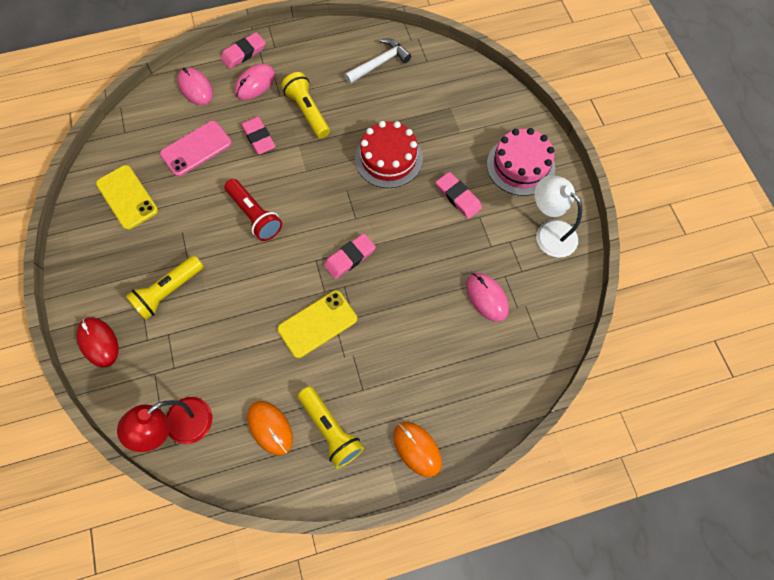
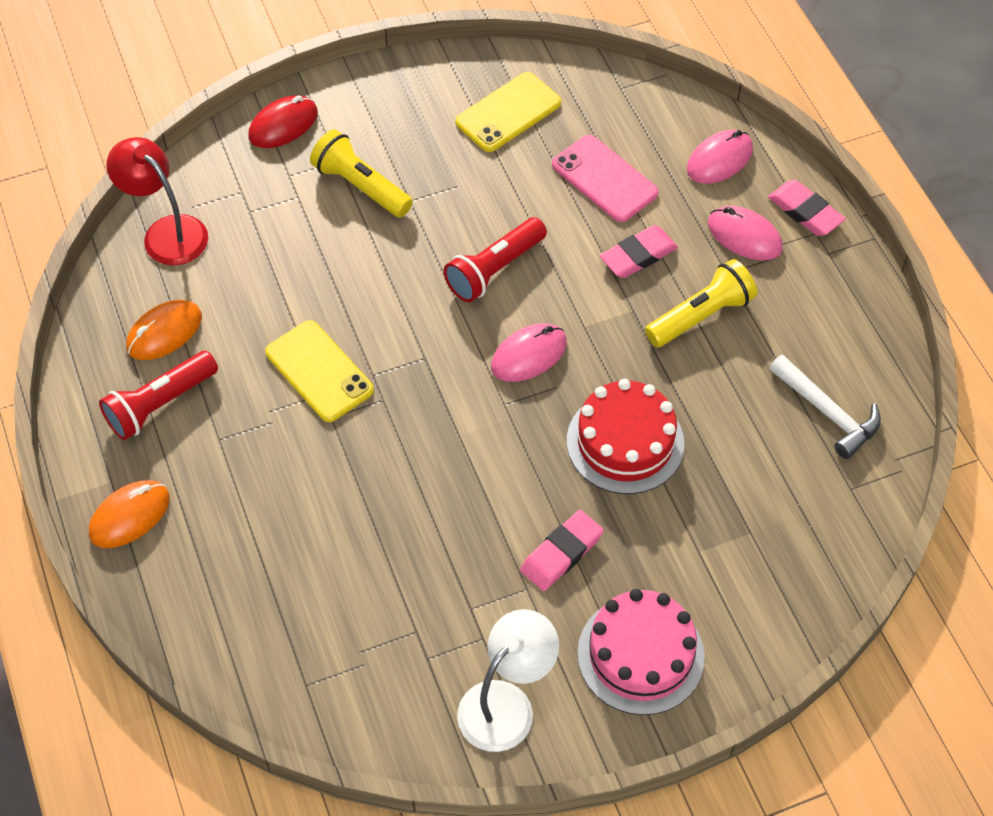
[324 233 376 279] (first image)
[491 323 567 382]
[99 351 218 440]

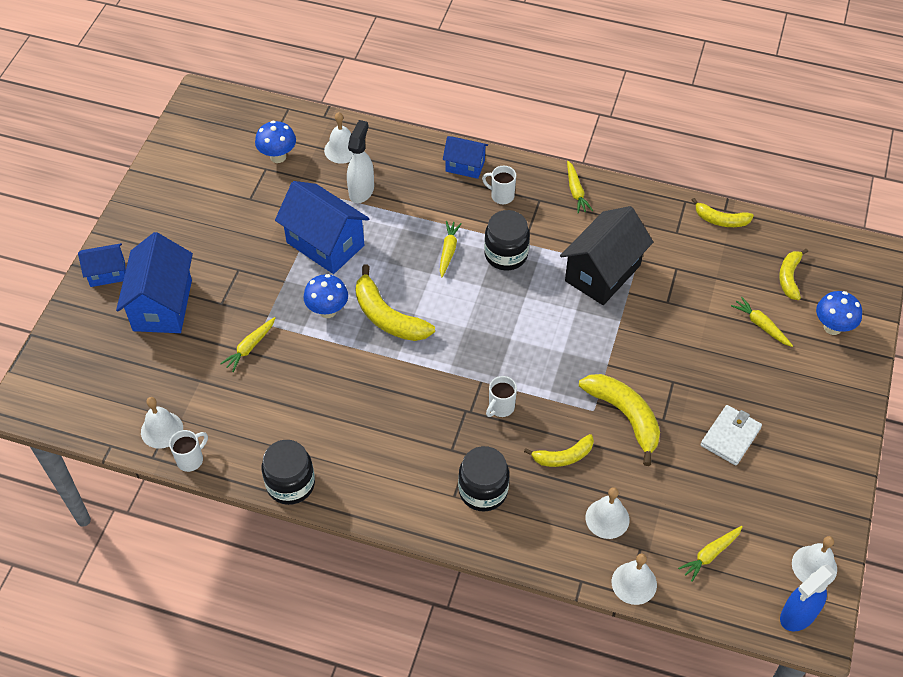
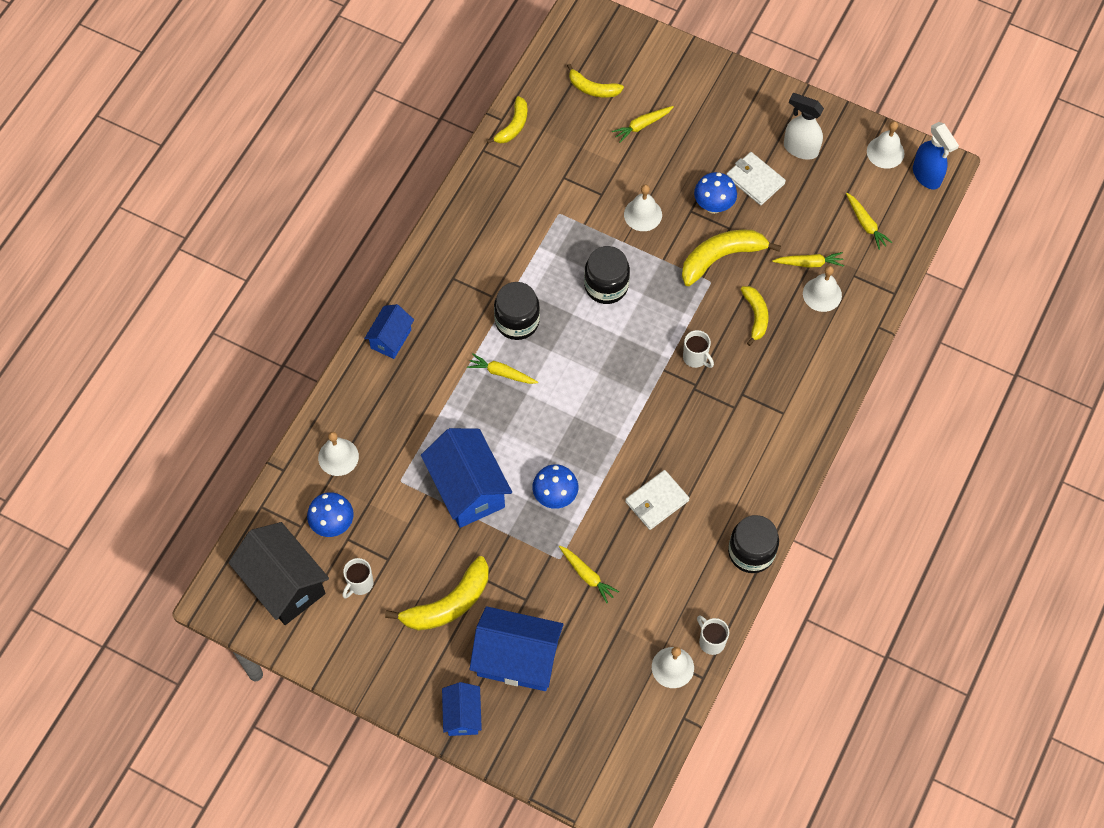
[625 470 690 530]
[784 93 824 160]
[385 556 489 631]
[584 246 630 304]
[342 558 374 599]
[228 522 329 625]
[772 252 844 268]
[624 185 662 231]
[694 172 737 214]
[421 428 512 528]

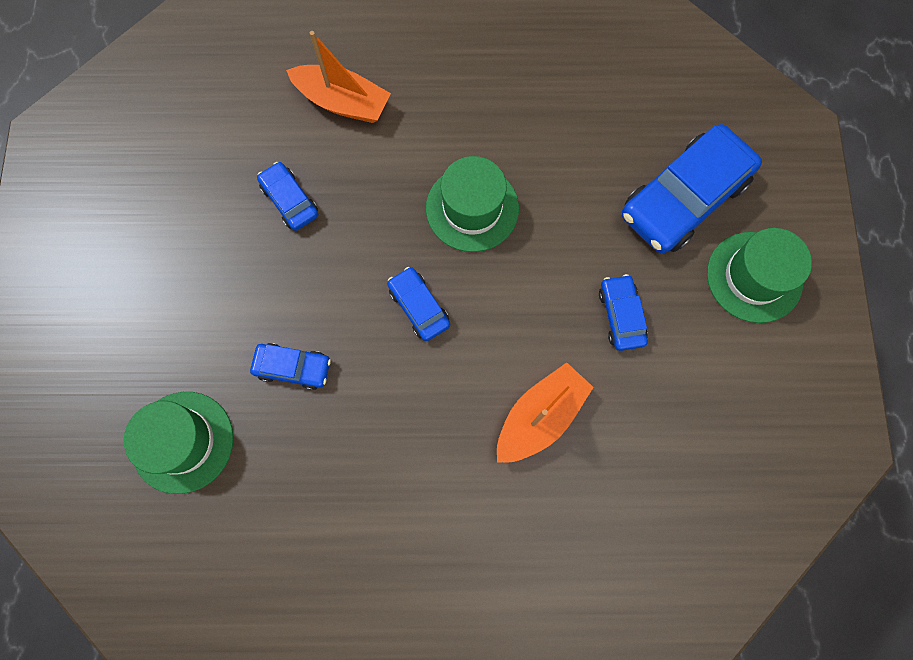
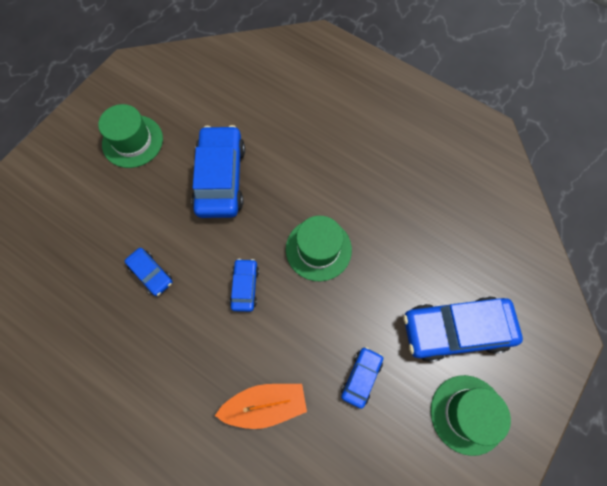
[286 31 391 123] (first image)
[98 104 163 168]
[191 125 245 218]

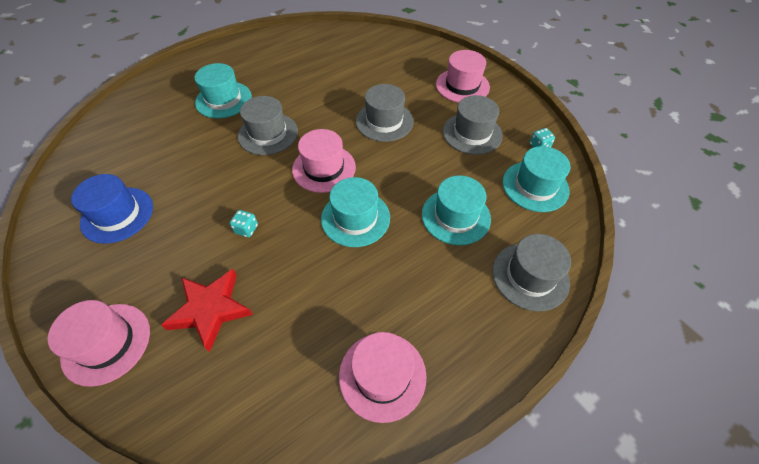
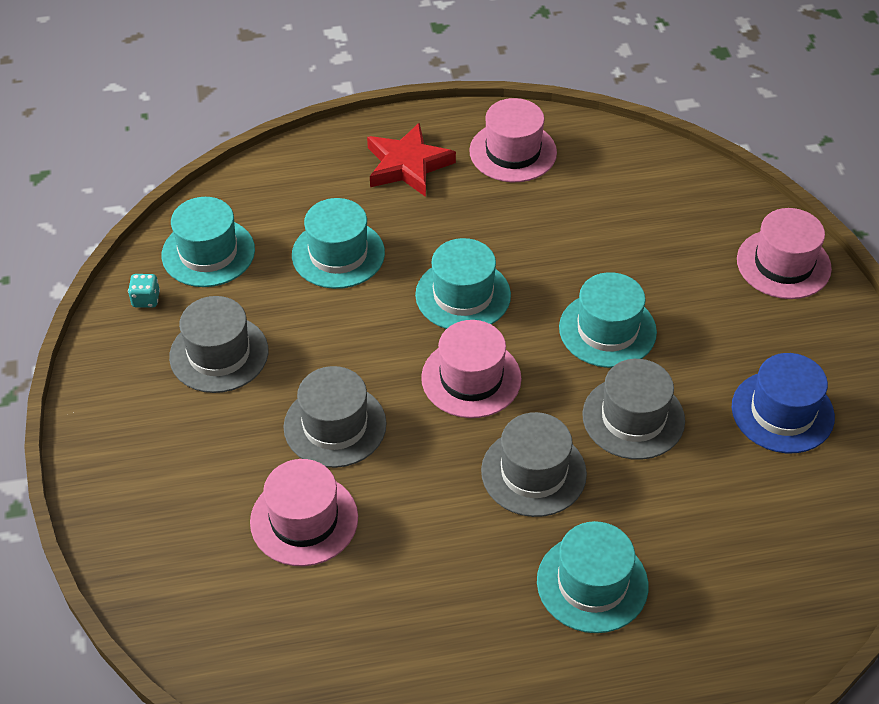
[367 122 456 197]
[250 459 358 566]
[582 359 685 460]
[559 272 657 368]

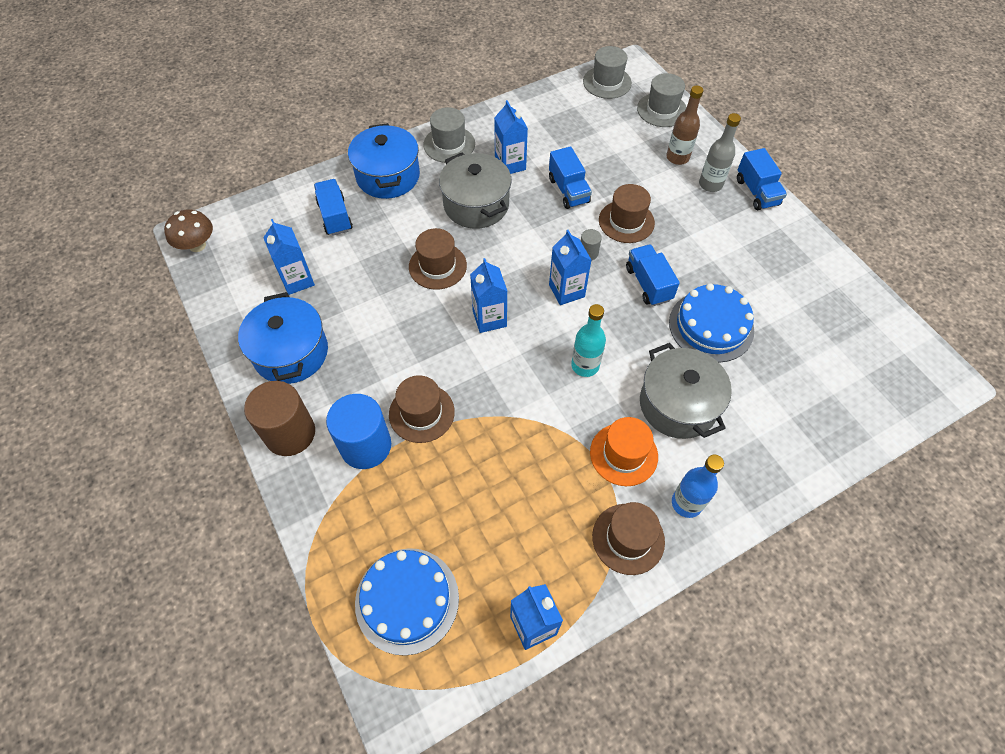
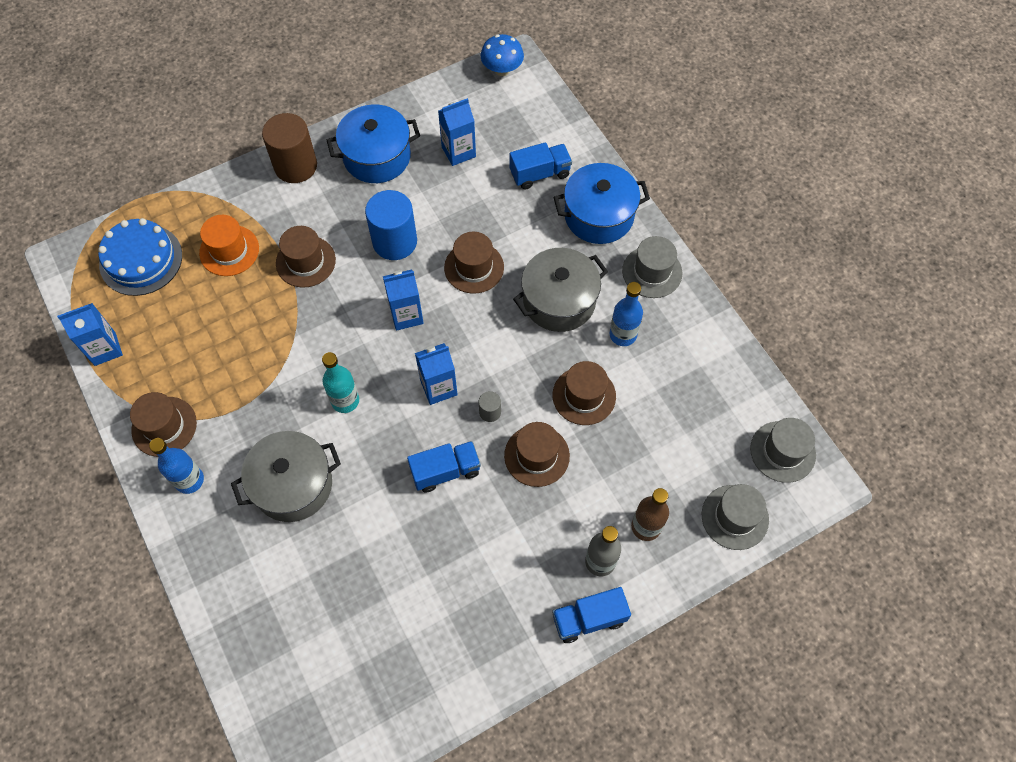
[669 283 754 363] (first image)
[365 190 417 260]
[199 215 259 276]
[610 282 643 346]
[553 361 616 425]
[481 34 524 76]

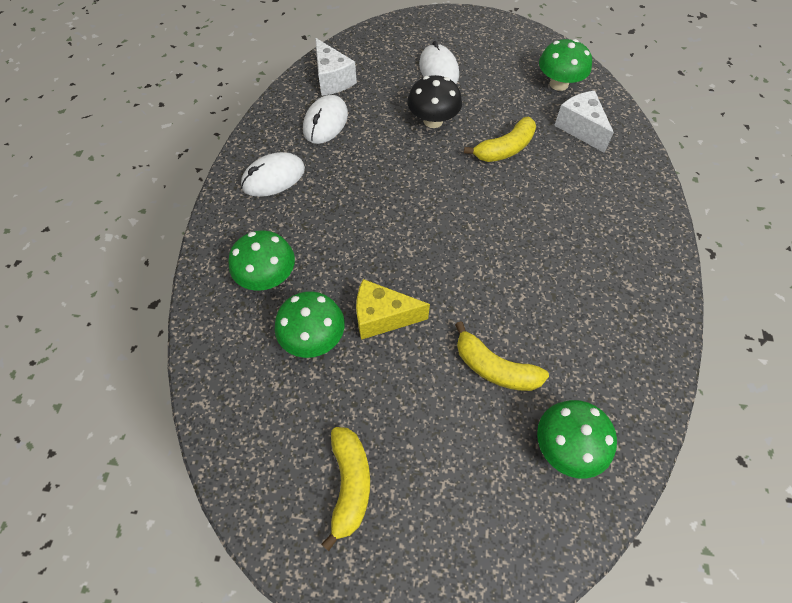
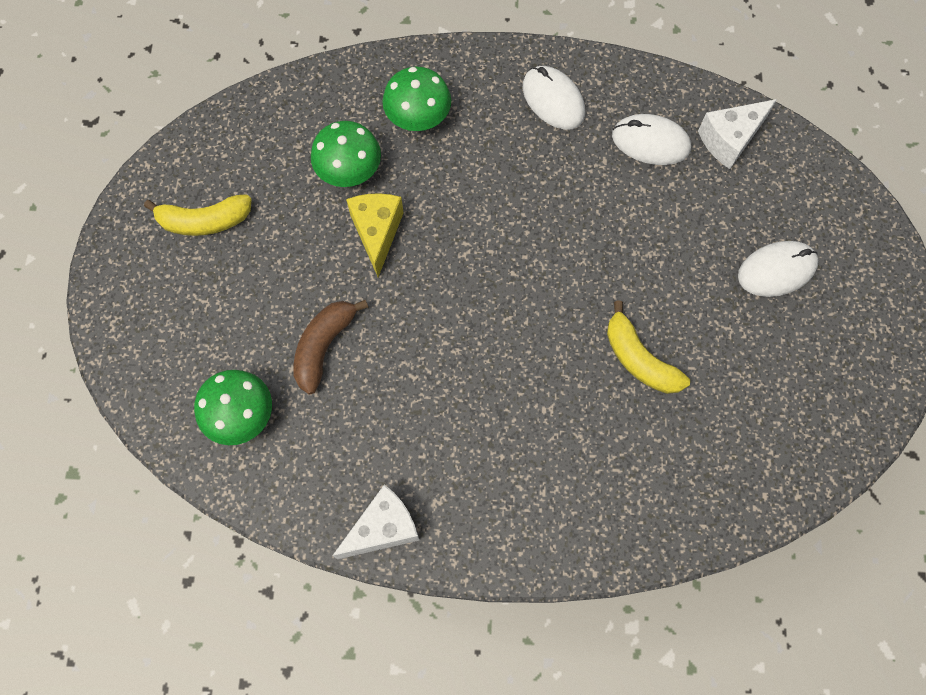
[407 75 462 128] (first image)
[539 39 592 91] (first image)
[332 484 419 560]
[293 300 368 394]

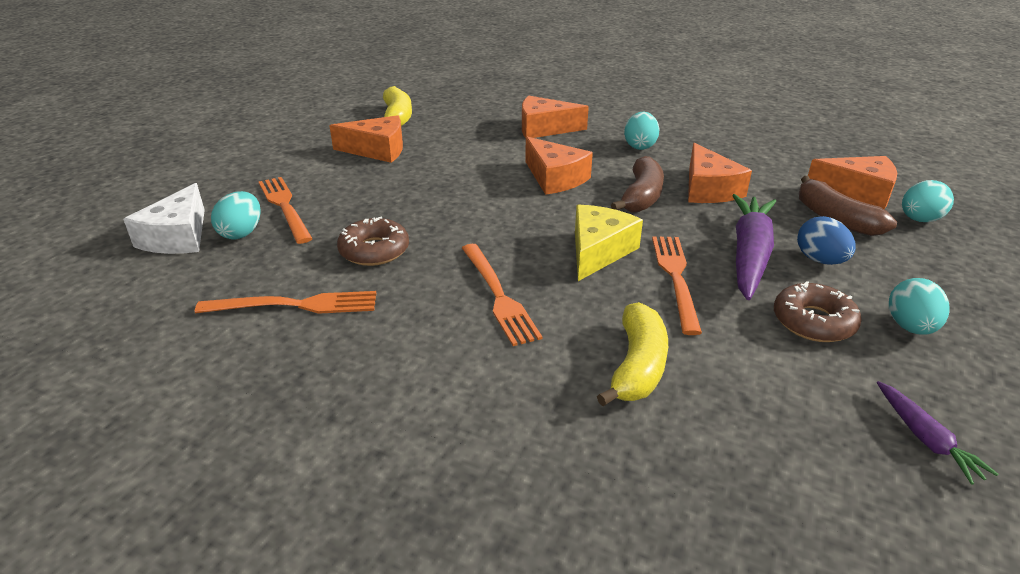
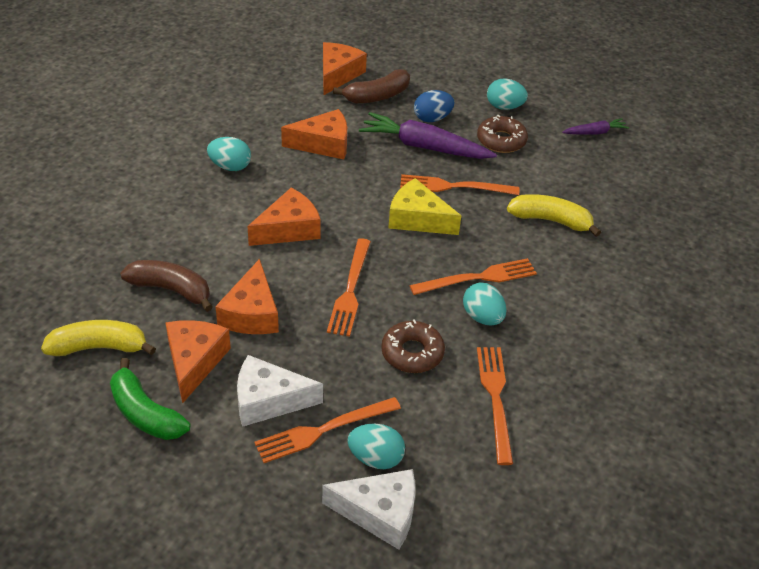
[110 358 190 440]
[237 355 323 427]
[327 238 371 336]
[215 259 279 334]
[120 260 213 312]
[463 283 506 325]

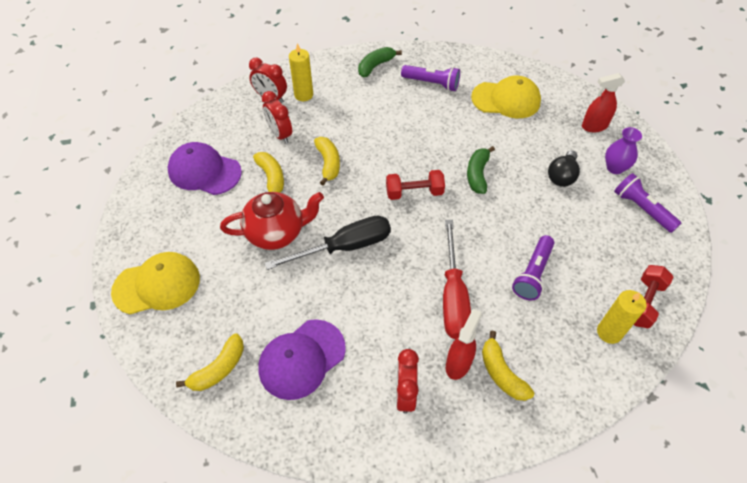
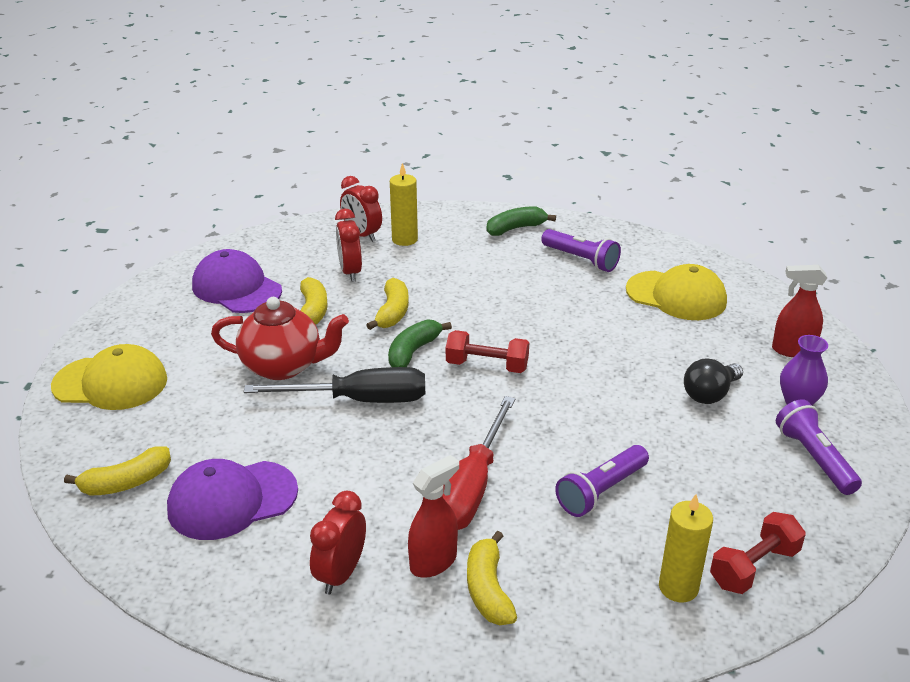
[388 319 452 367]

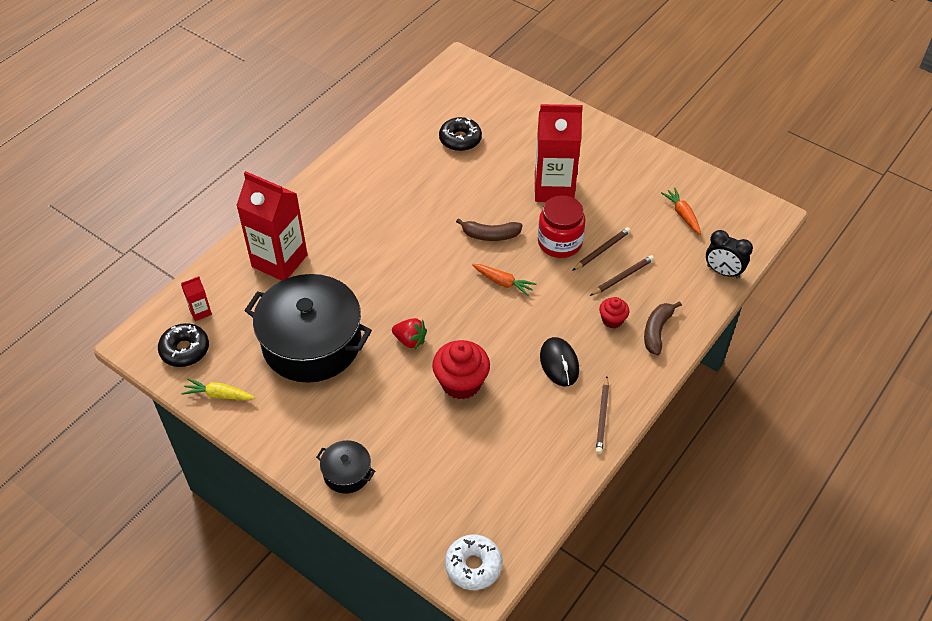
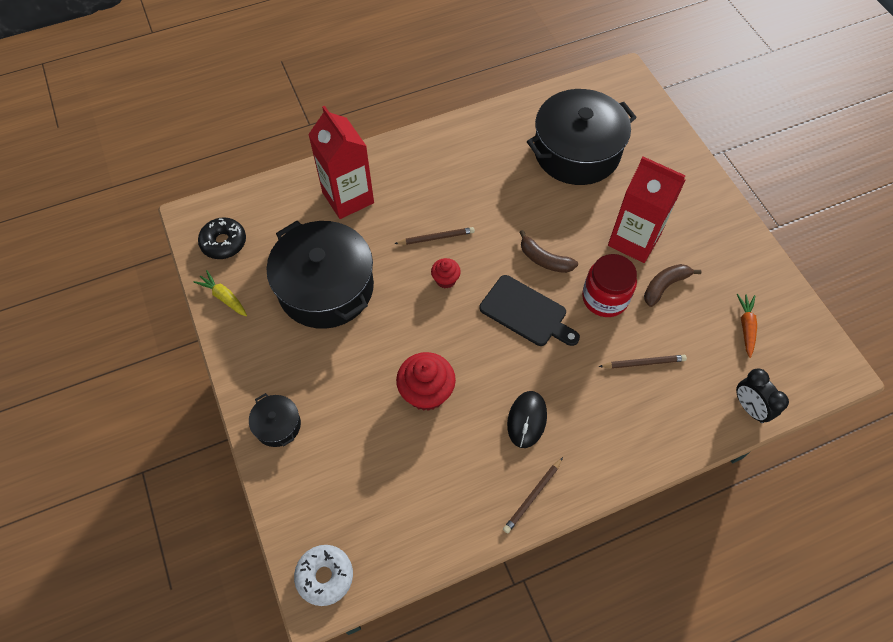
[181 276 212 321] (first image)
[392 318 427 349] (first image)
[394 227 475 245]
[431 258 461 288]
[644 264 701 307]
[527 89 637 185]
[479 275 580 346]

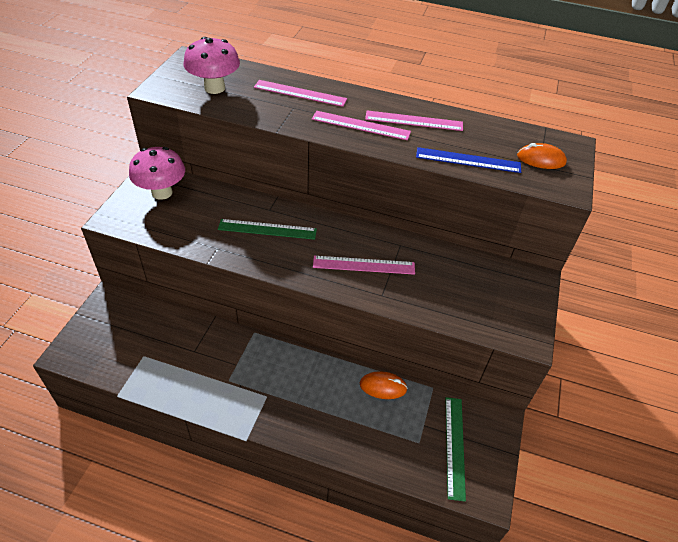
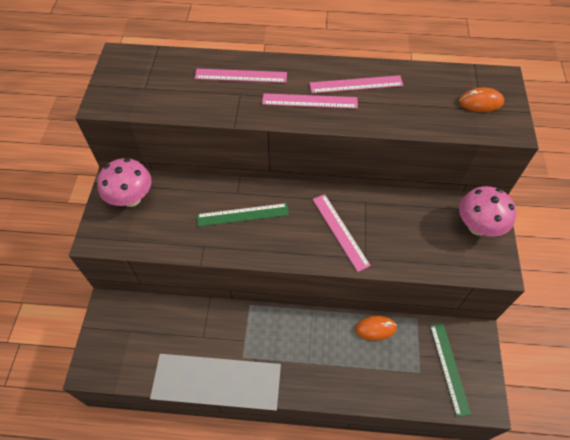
[416 147 521 173] (first image)
[459 186 516 237]
[313 194 371 272]

